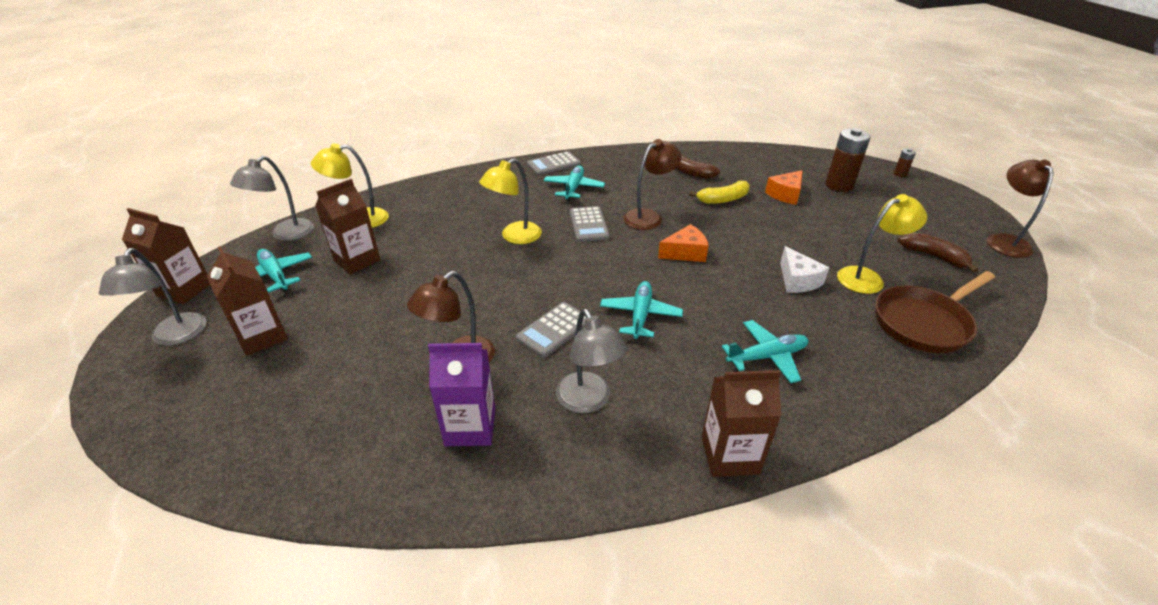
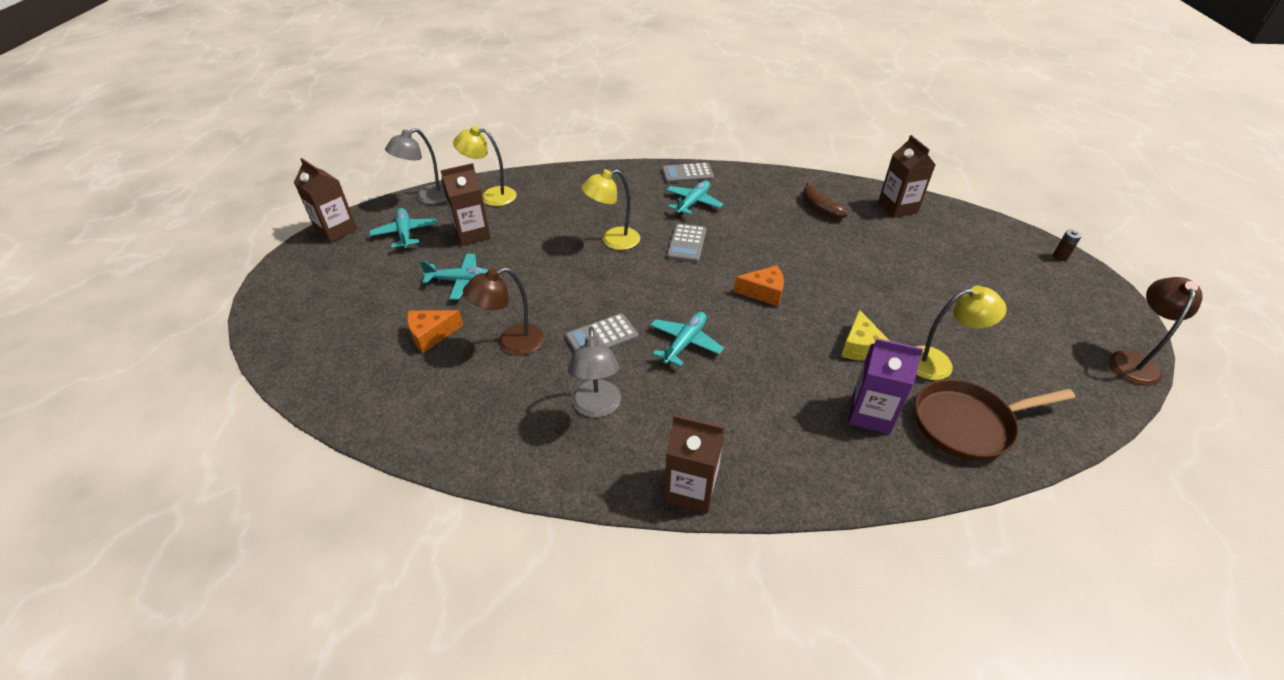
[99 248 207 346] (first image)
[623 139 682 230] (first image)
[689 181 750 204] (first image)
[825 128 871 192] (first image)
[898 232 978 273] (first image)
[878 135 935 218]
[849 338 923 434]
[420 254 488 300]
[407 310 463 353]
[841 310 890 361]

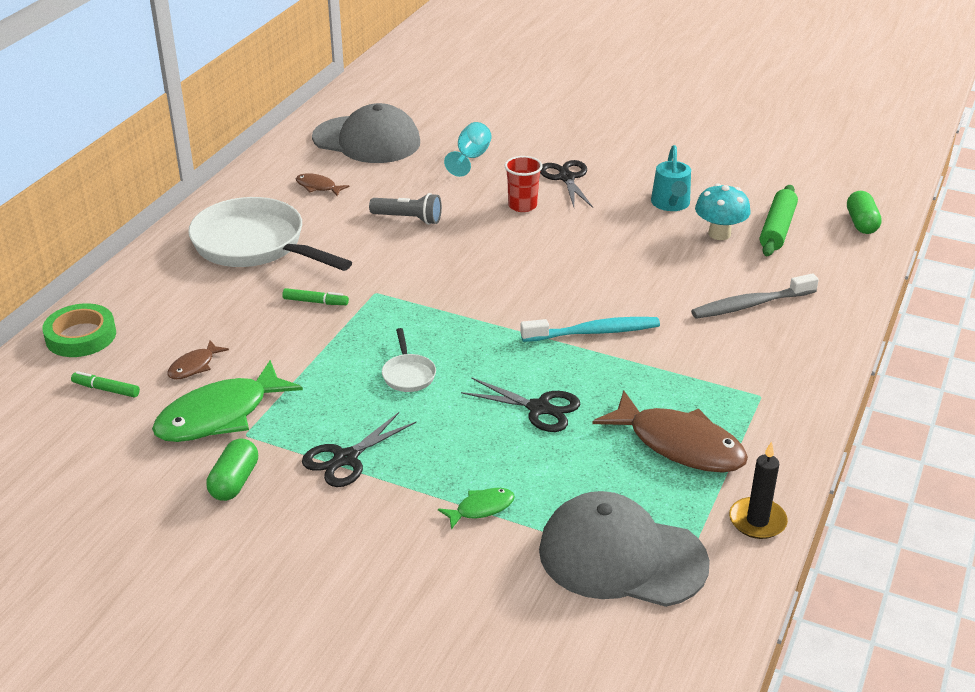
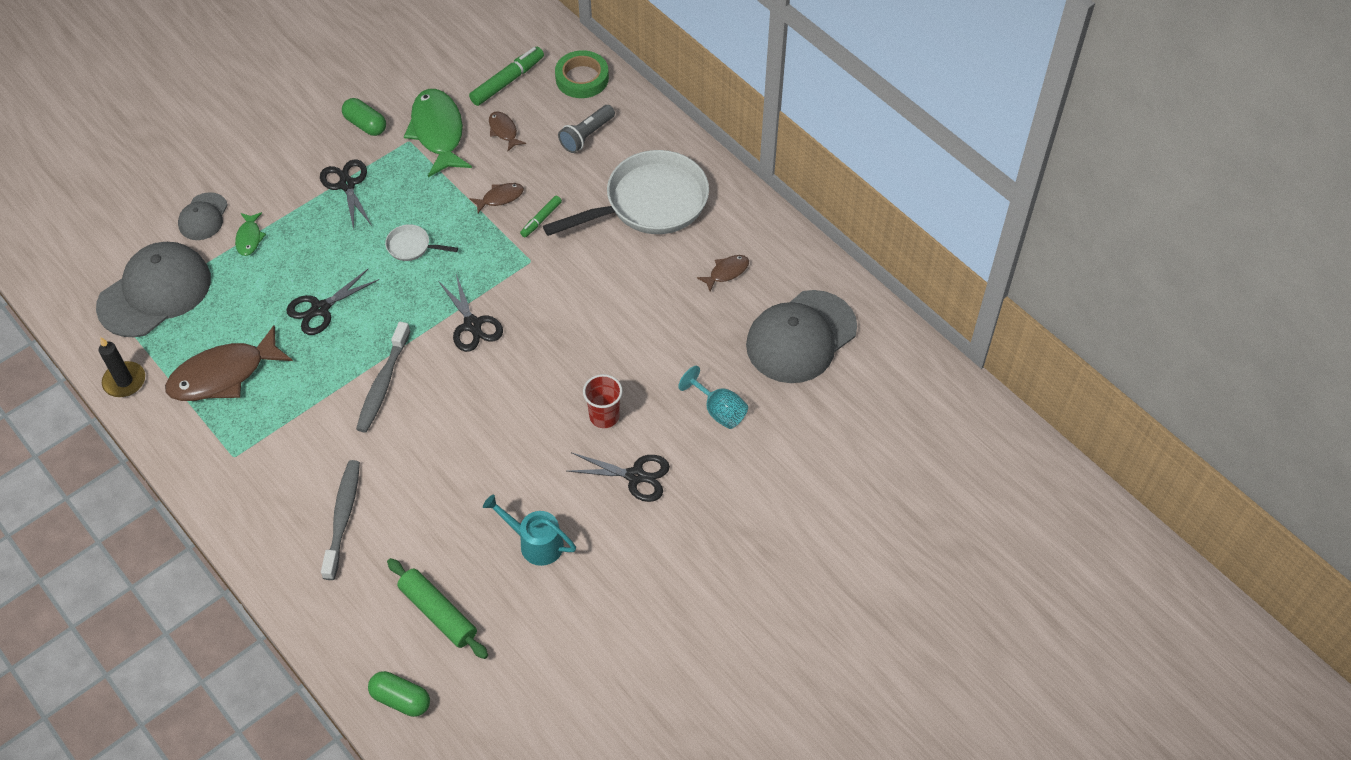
[695 184 751 240] (first image)
[178 192 228 240]
[438 274 503 352]
[469 183 524 213]
[558 105 615 153]
[356 322 411 433]
[469 47 544 106]

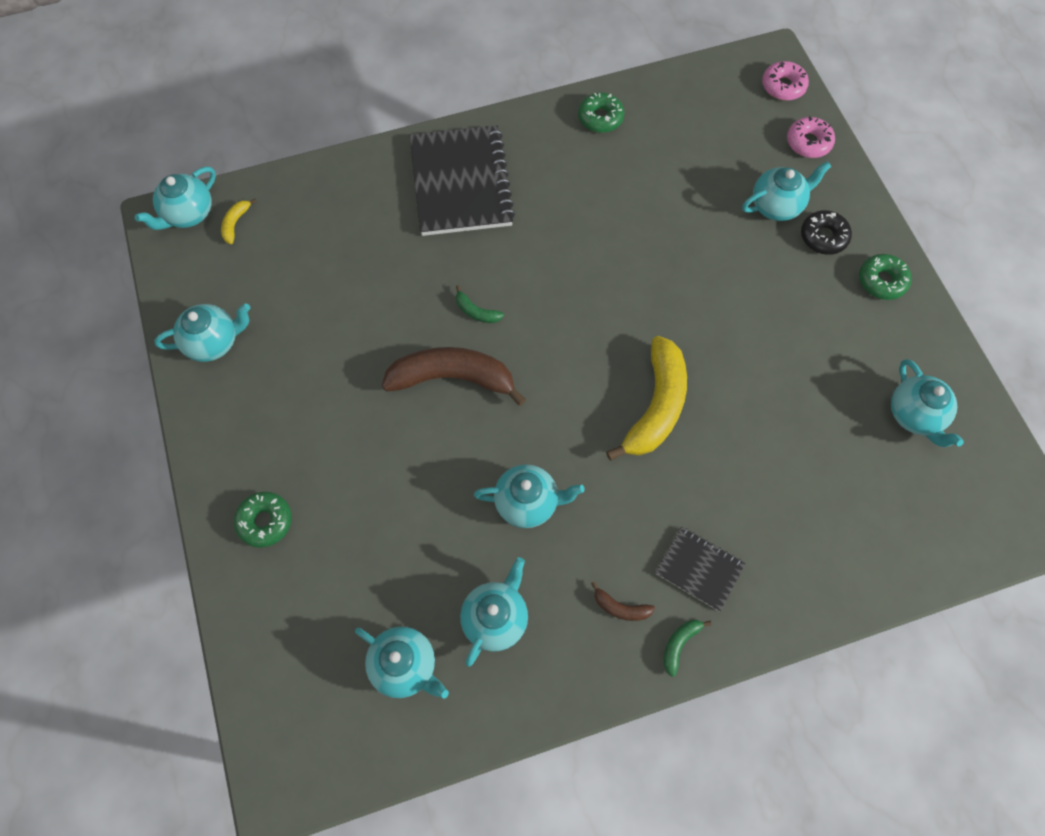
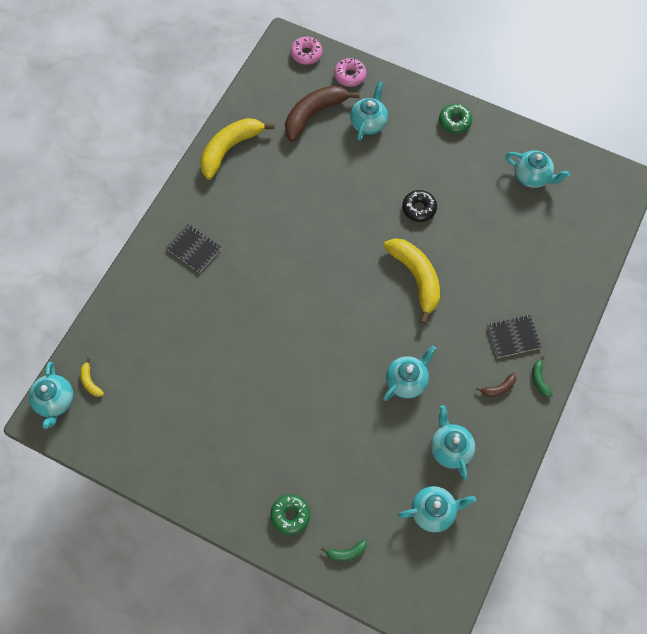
[154 303 250 362] (first image)
[285 85 360 142]
[321 539 367 561]
[402 190 437 222]
[200 118 275 180]
[166 224 221 273]

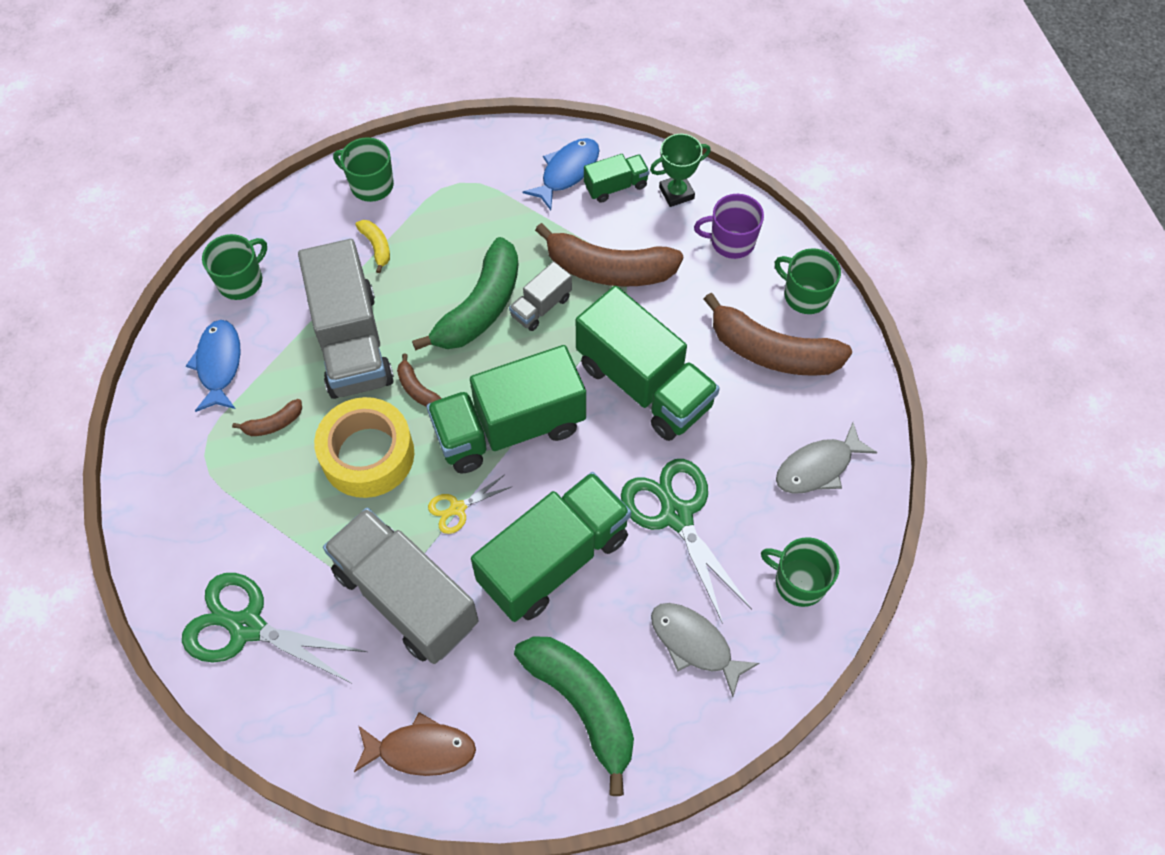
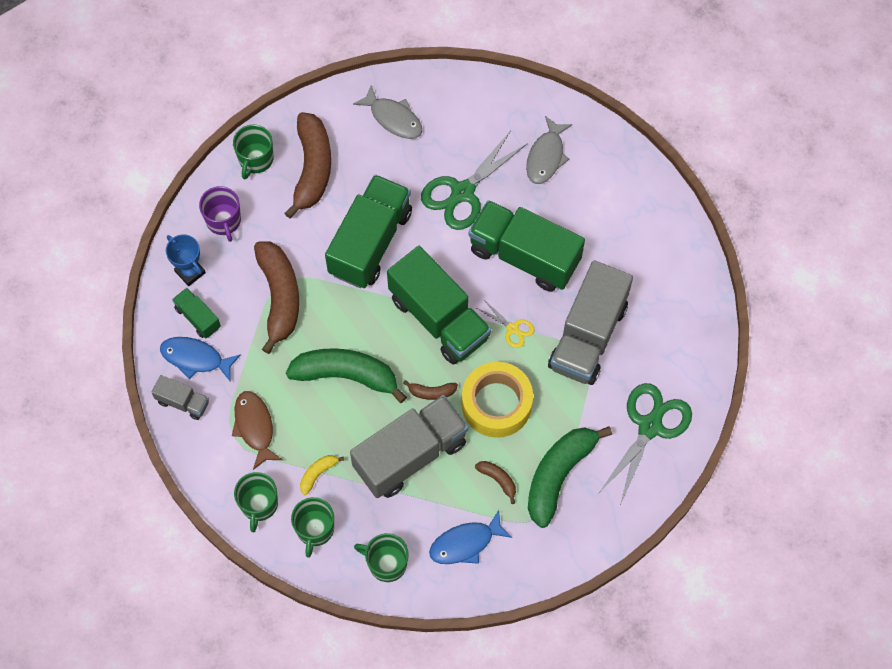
[232 391 282 470]
[151 375 209 420]
[528 426 612 528]
[291 497 334 558]
[166 234 206 286]
[598 383 692 505]
[403 380 458 400]

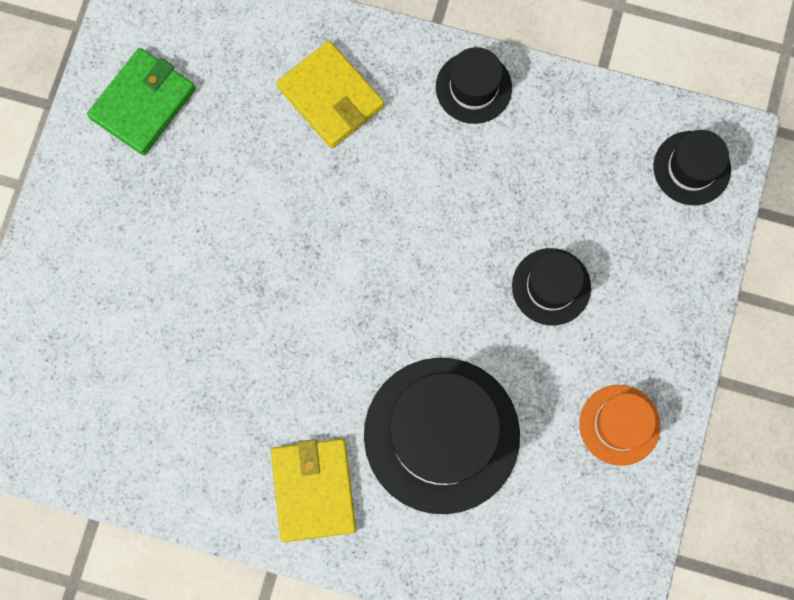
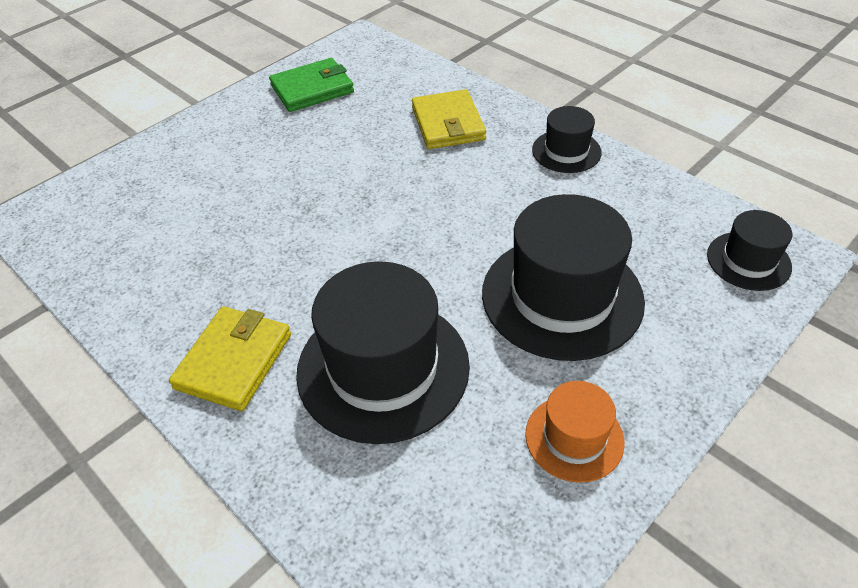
[482 194 645 361]

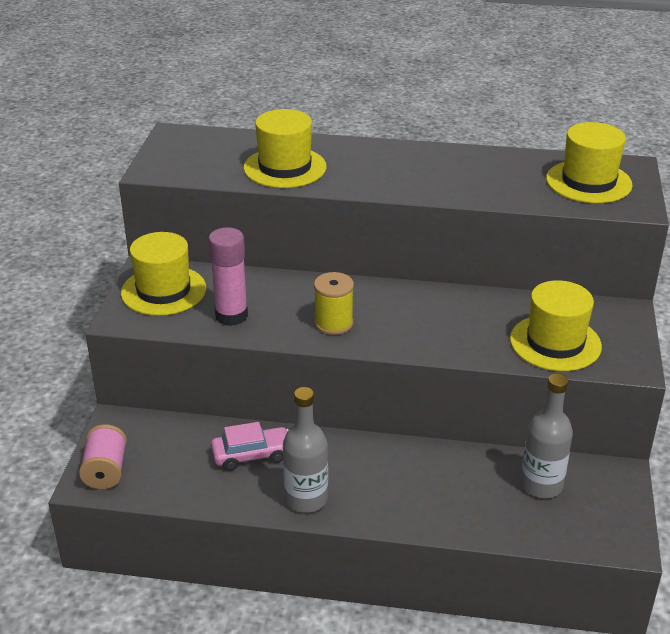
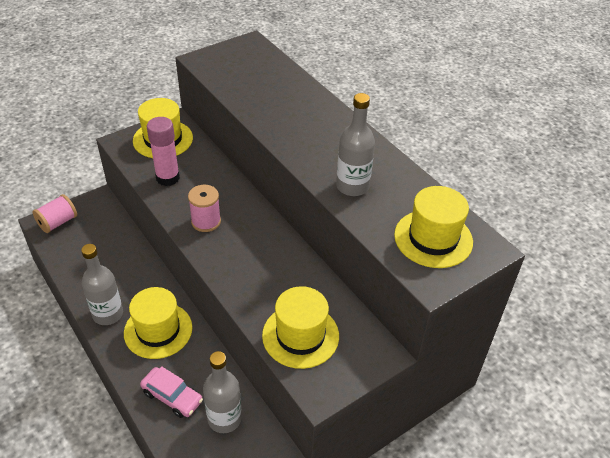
[336 93 375 196]
[140 366 203 418]
[124 287 192 359]
[188 185 221 232]

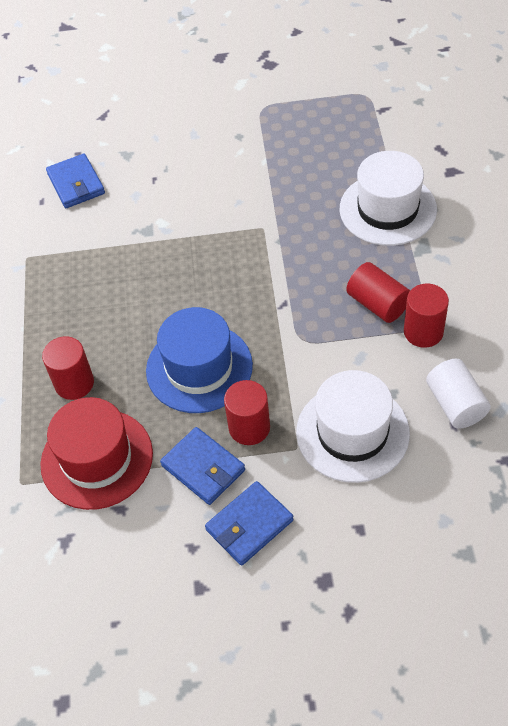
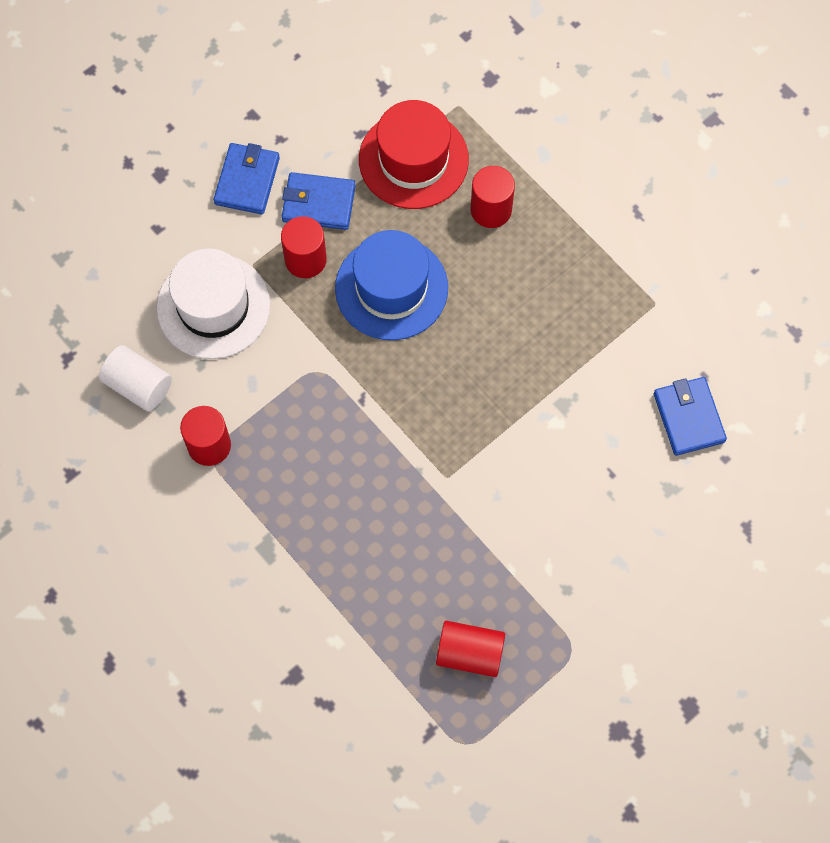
[340 151 437 246] (first image)
[436 621 505 677]
[654 377 727 456]

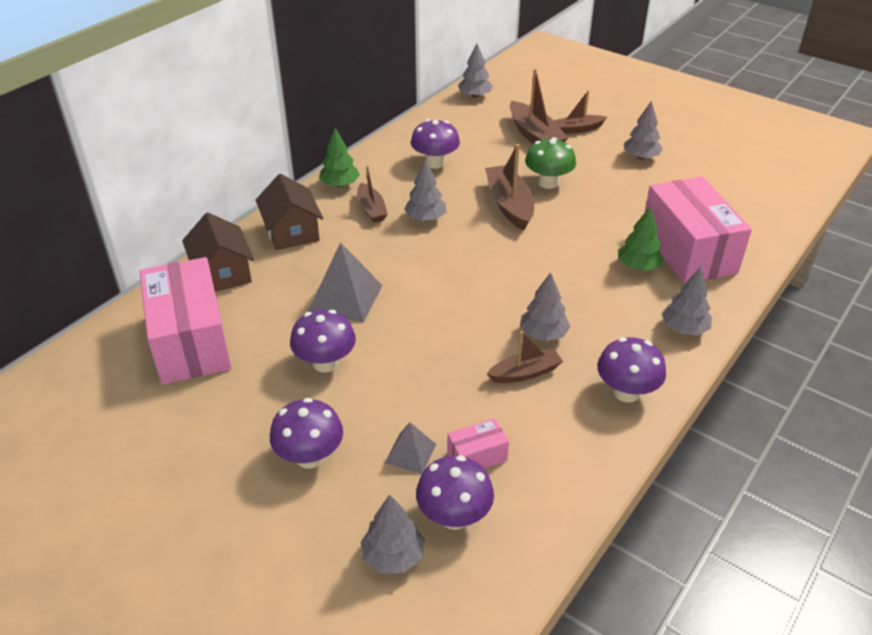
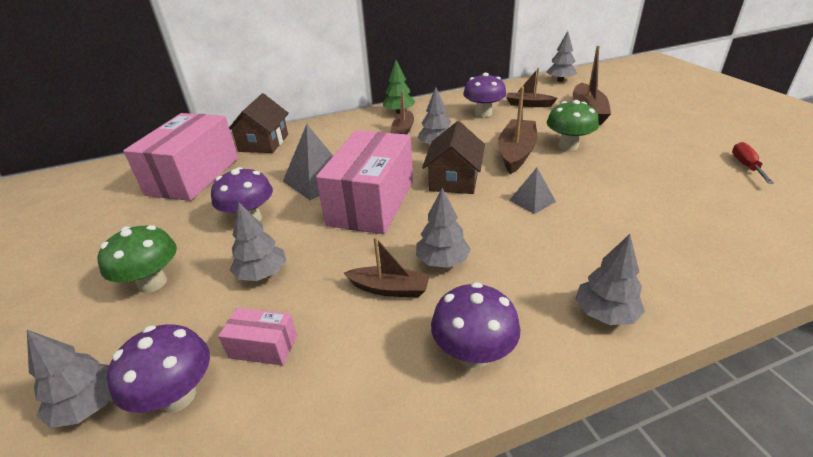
[618 206 664 271] (first image)
[732 142 774 184]
[422 121 485 194]
[509 168 556 214]
[506 68 558 107]
[230 202 286 281]
[316 130 413 234]
[98 225 177 293]

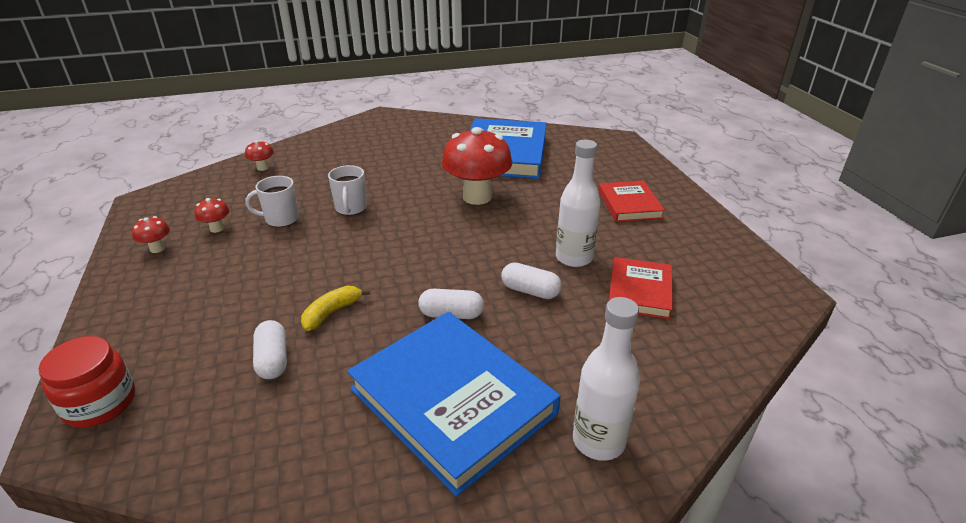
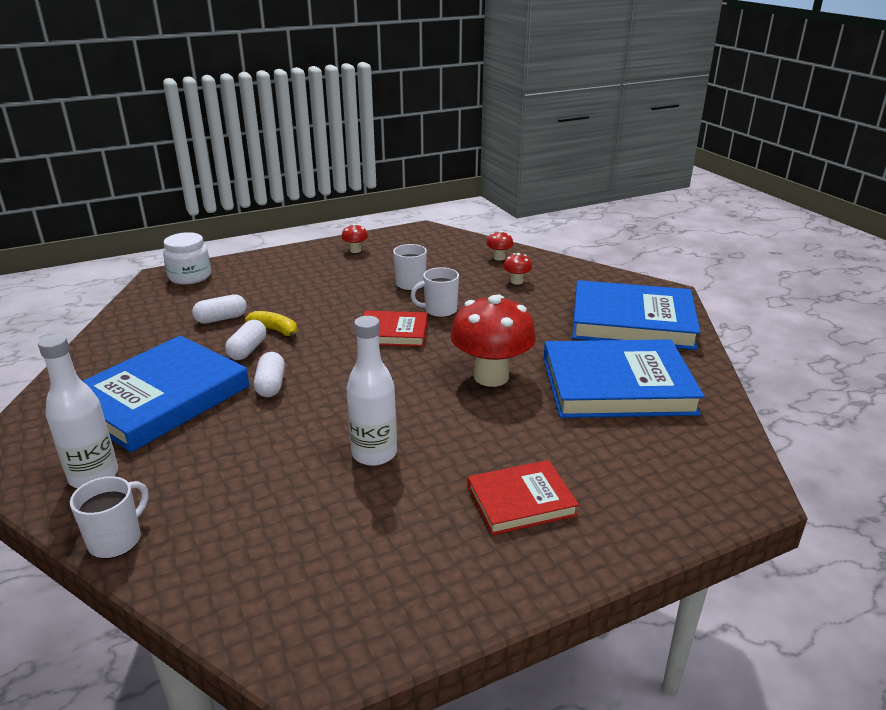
[70 476 149 559]
[572 280 701 350]
[503 253 532 285]
[225 320 266 360]
[363 310 428 347]
[163 232 211 285]

